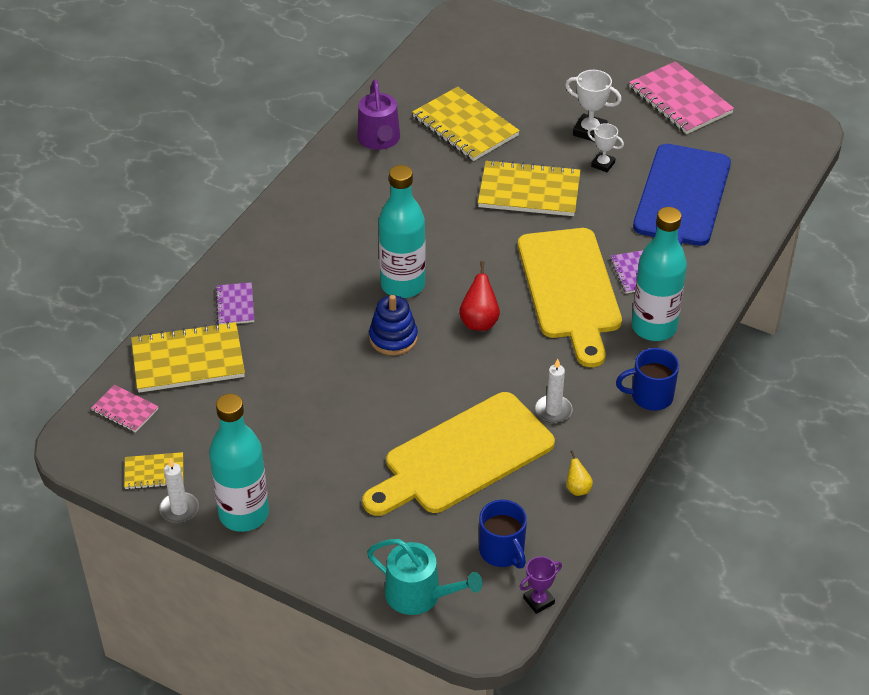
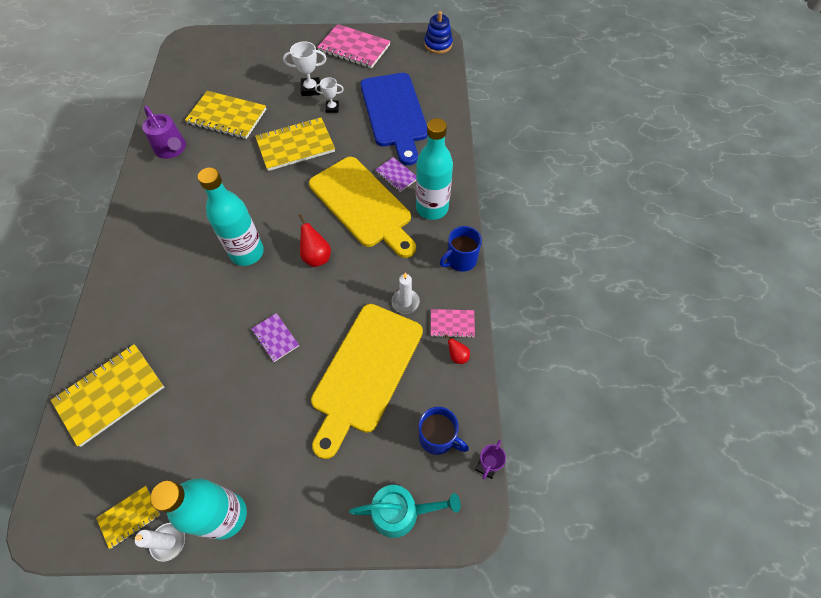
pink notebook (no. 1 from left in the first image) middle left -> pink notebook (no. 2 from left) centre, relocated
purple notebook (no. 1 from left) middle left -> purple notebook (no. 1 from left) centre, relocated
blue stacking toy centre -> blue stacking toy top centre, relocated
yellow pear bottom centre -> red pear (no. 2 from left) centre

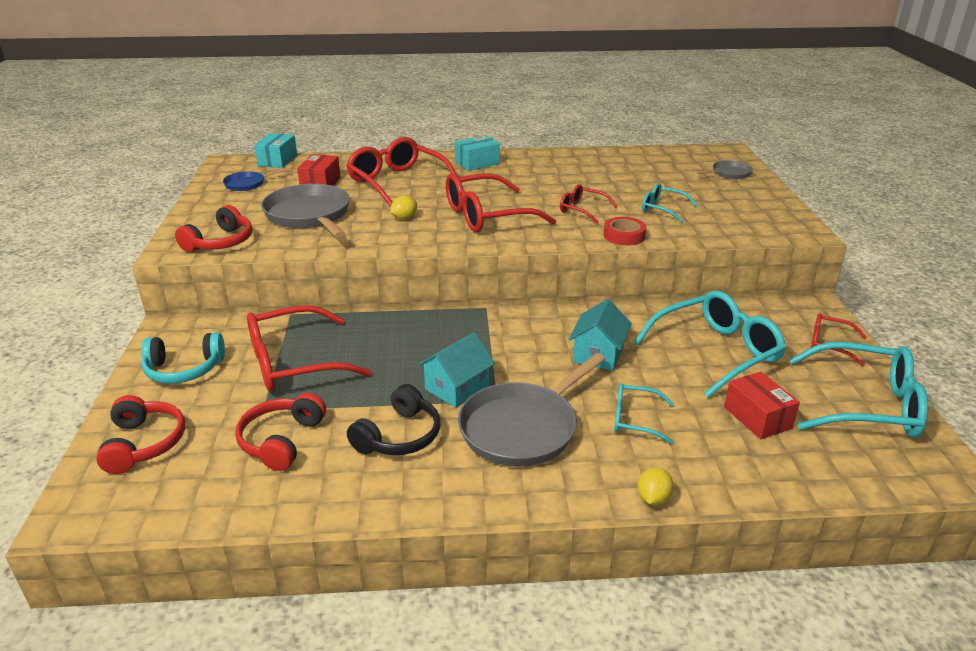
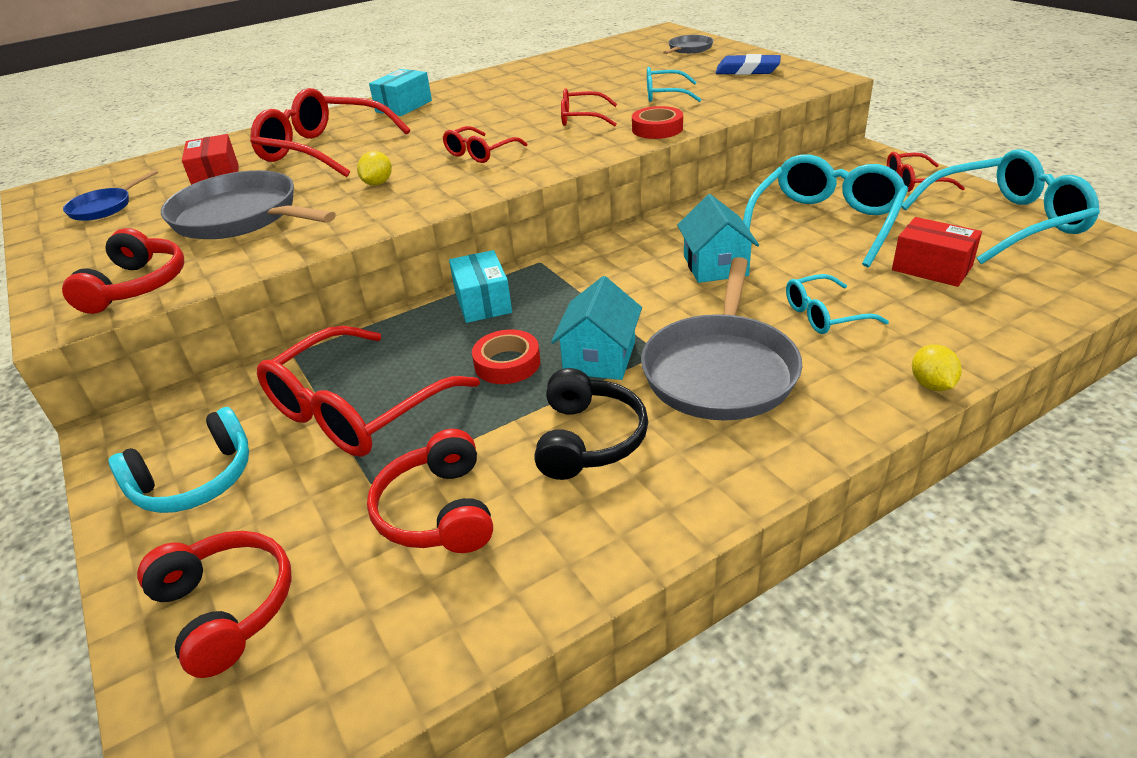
none -> red tape (no. 1 from left) centre
none -> blue eraser top centre
turquoise box (no. 1 from left in the first image) top left -> turquoise box (no. 2 from left) centre, relocated
red glasses (no. 3 from left) top centre, x0.52

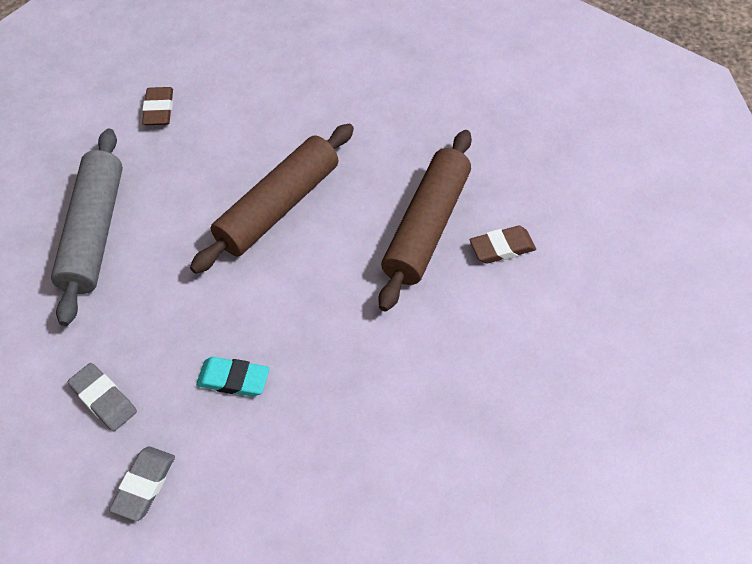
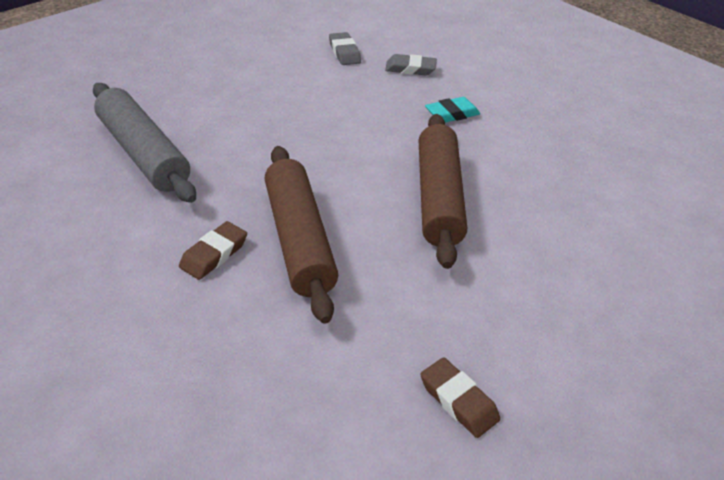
grey rolling pin middle left -> grey rolling pin top left, relocated
brown eraser (no. 1 from left in the first image) top left -> brown eraser (no. 2 from left) bottom centre, relocated
turquoise eraser bottom left -> turquoise eraser top centre, relocated

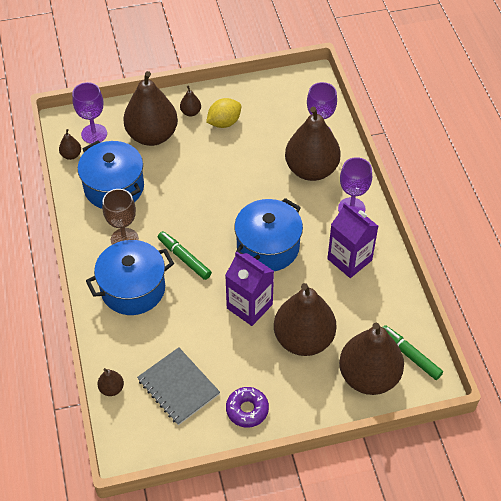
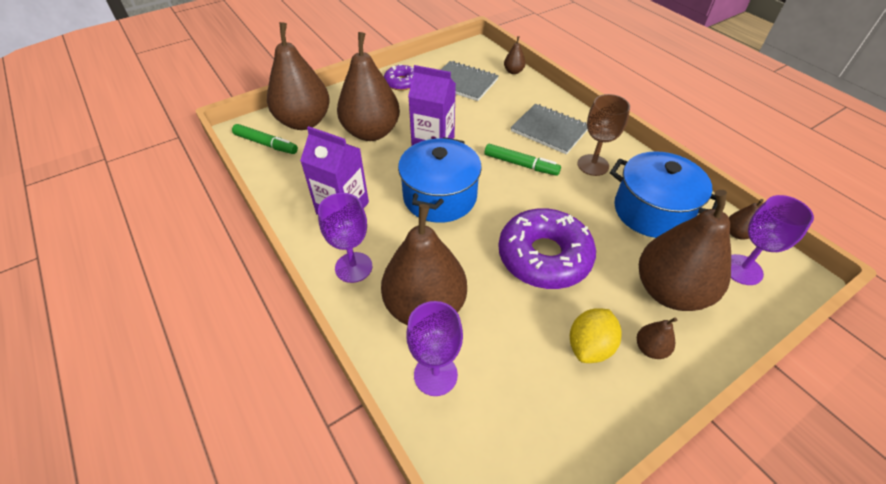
none -> purple donut (no. 2 from left) centre
blue pot (no. 2 from left) middle left -> grey notebook (no. 2 from left) top centre

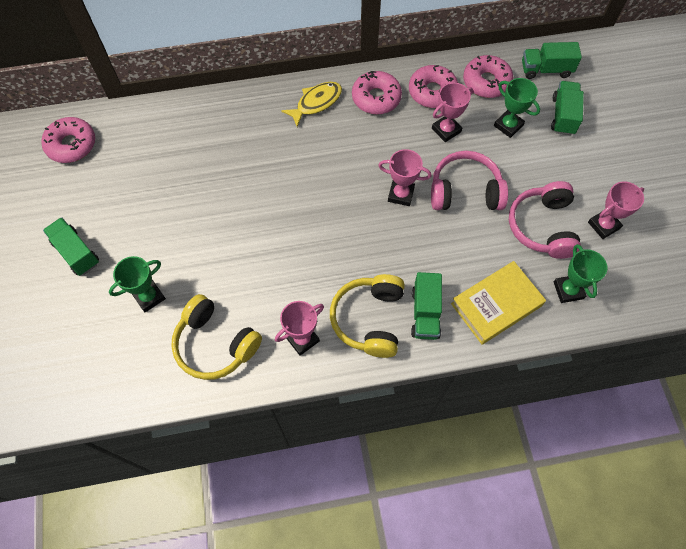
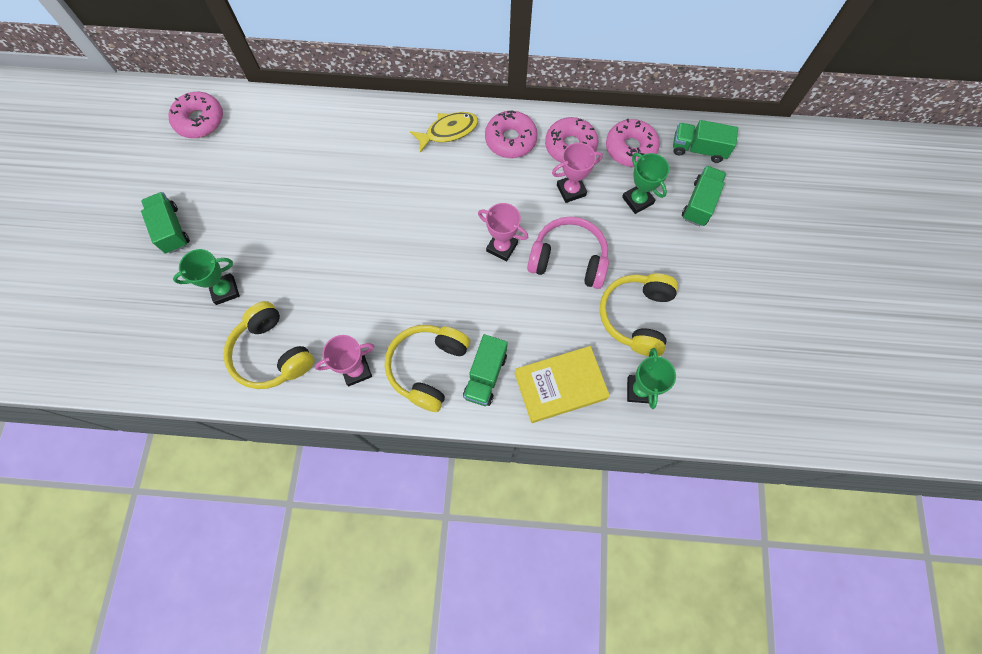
pink trophy (no. 4 from left) middle right -> none
pink headphones (no. 2 from left) middle right -> yellow headphones (no. 3 from left) centre

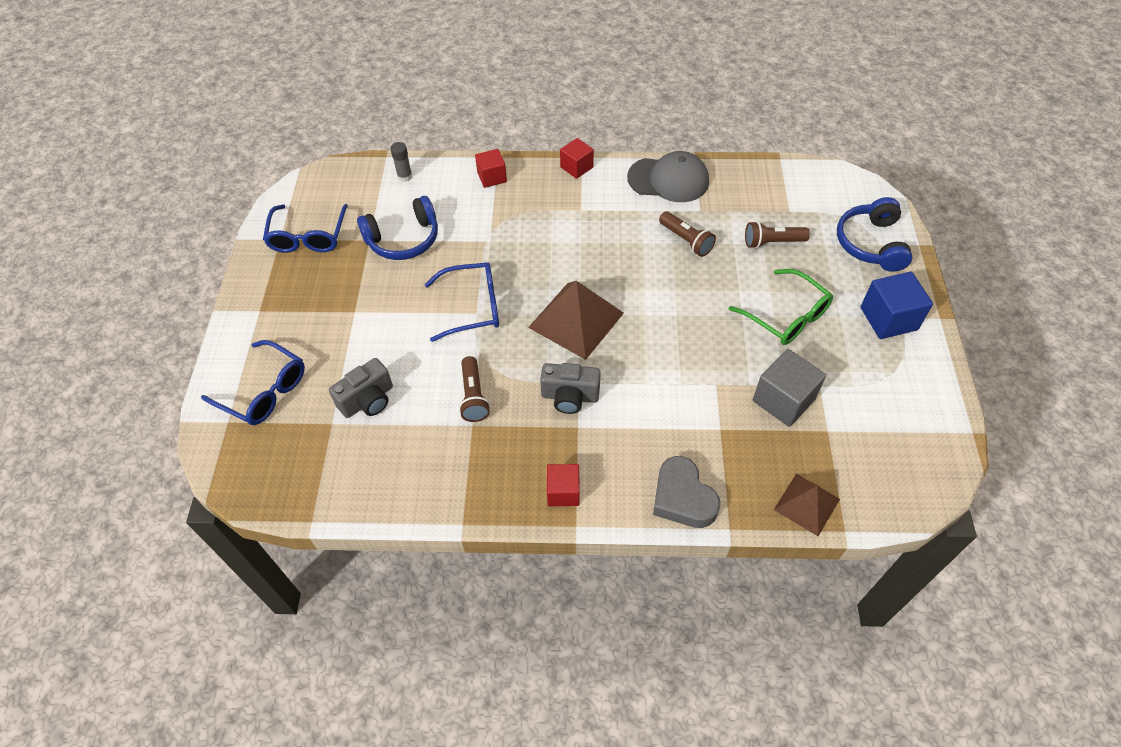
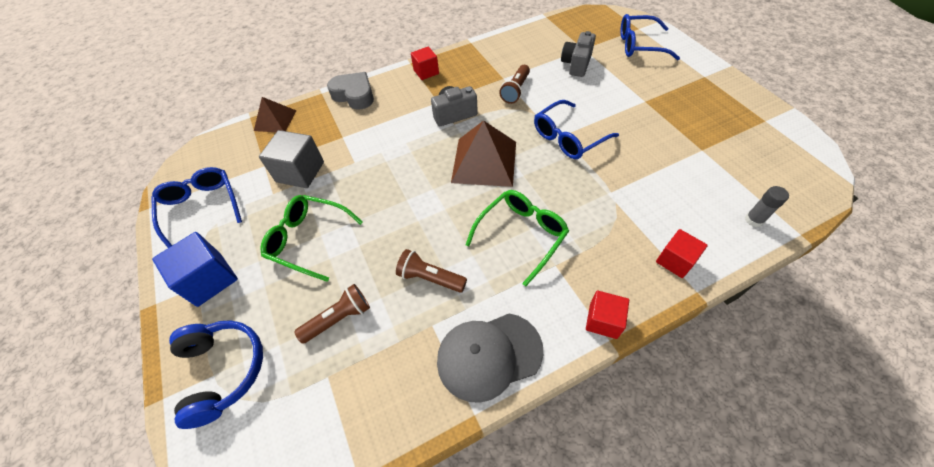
blue headphones (no. 1 from left) top centre -> none
none -> green glasses (no. 2 from left) centre
blue glasses (no. 2 from left in the first image) top left -> blue glasses (no. 1 from left) middle left, relocated
brown flashlight (no. 1 from left in the first image) centre -> brown flashlight (no. 3 from left) top centre, 120 degrees counterclockwise

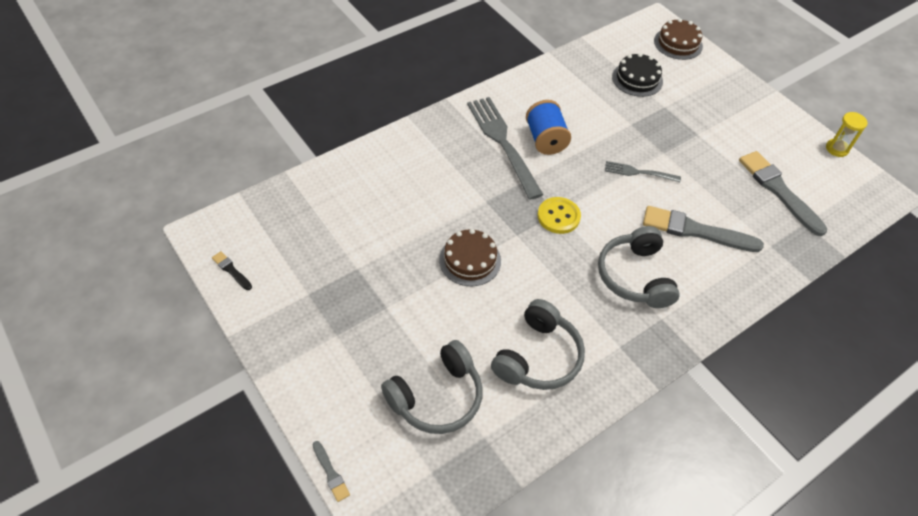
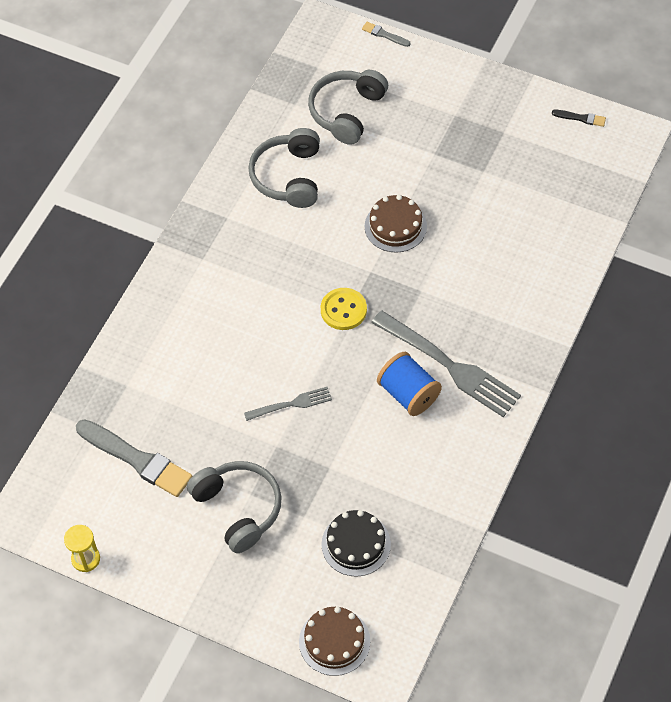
grey brush (no. 2 from left) middle right -> none
grey headphones (no. 3 from left in the first image) middle right -> grey headphones (no. 1 from left) bottom centre, relocated

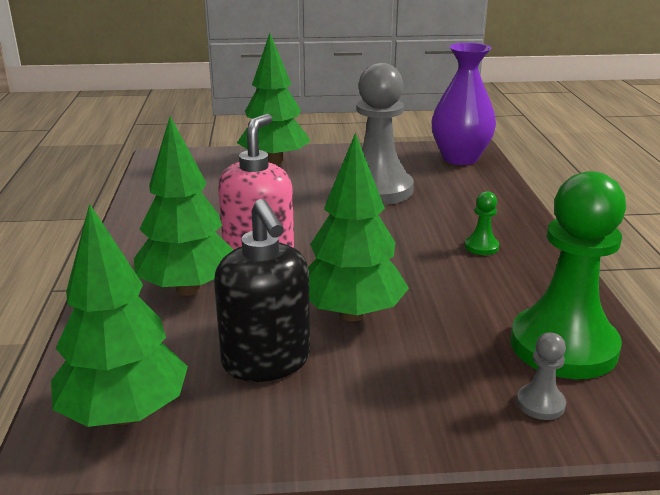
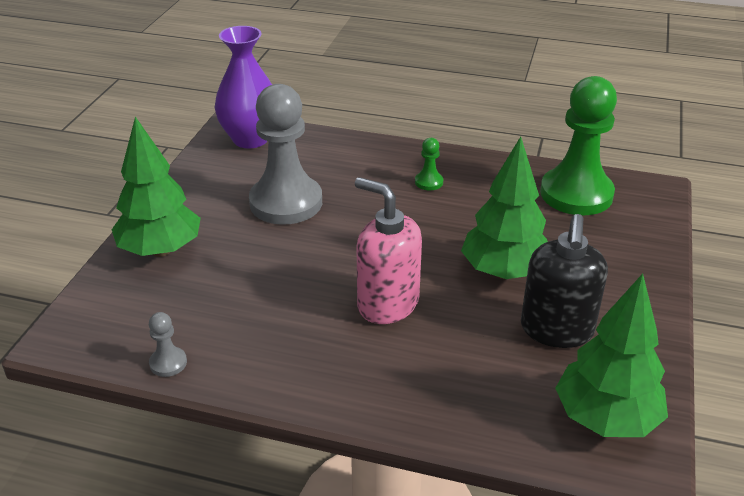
green tree (no. 2 from left) middle left -> none
grey pawn (no. 2 from left in the first image) bottom right -> grey pawn (no. 1 from left) bottom left, relocated
black soap dispenser centre -> black soap dispenser middle right, 105 degrees clockwise

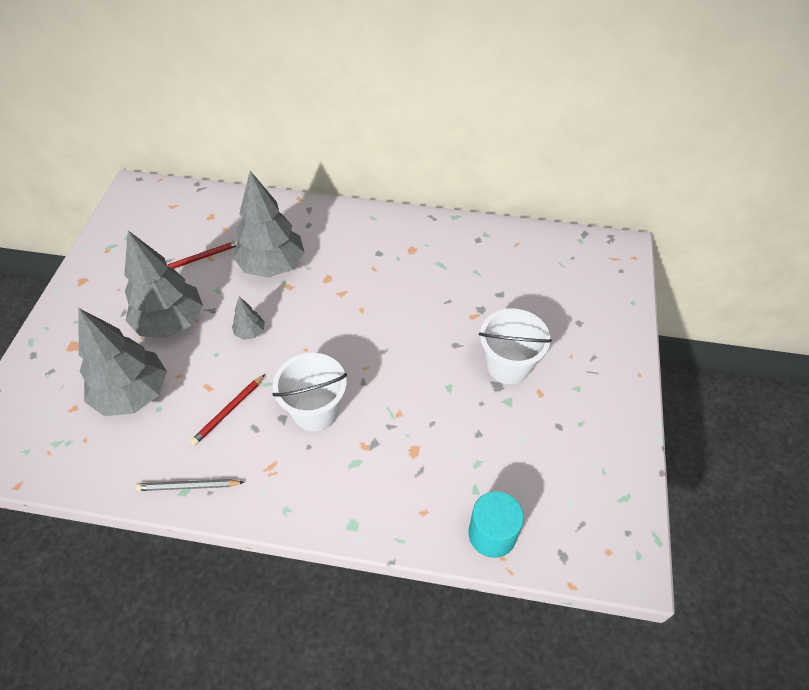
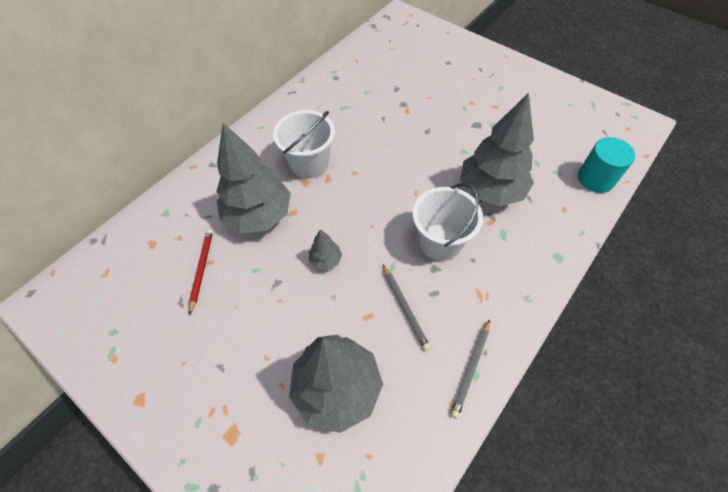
grey tree (no. 2 from left in the first image) middle left -> grey tree (no. 4 from left) top right, relocated
white bucket (no. 2 from left in the first image) centre -> white bucket (no. 1 from left) top centre, relocated
red pencil (no. 2 from left) middle left -> grey pencil (no. 1 from left) centre

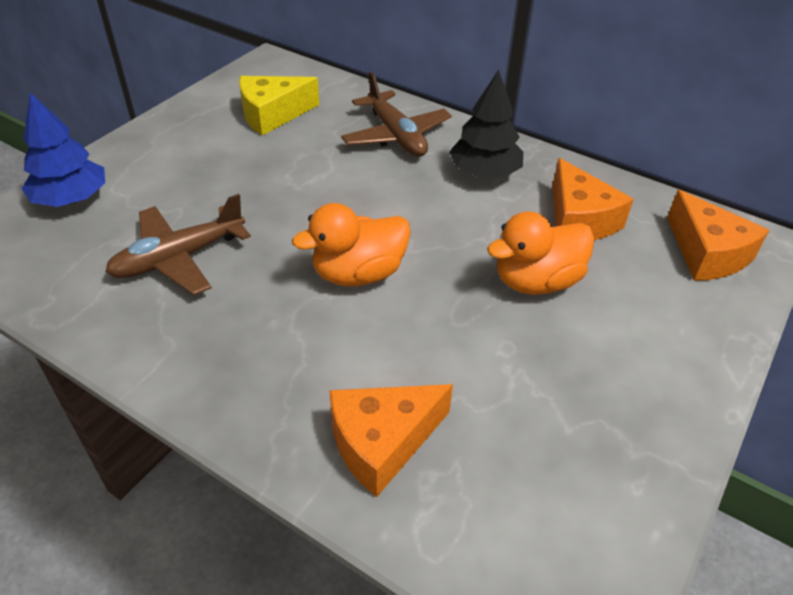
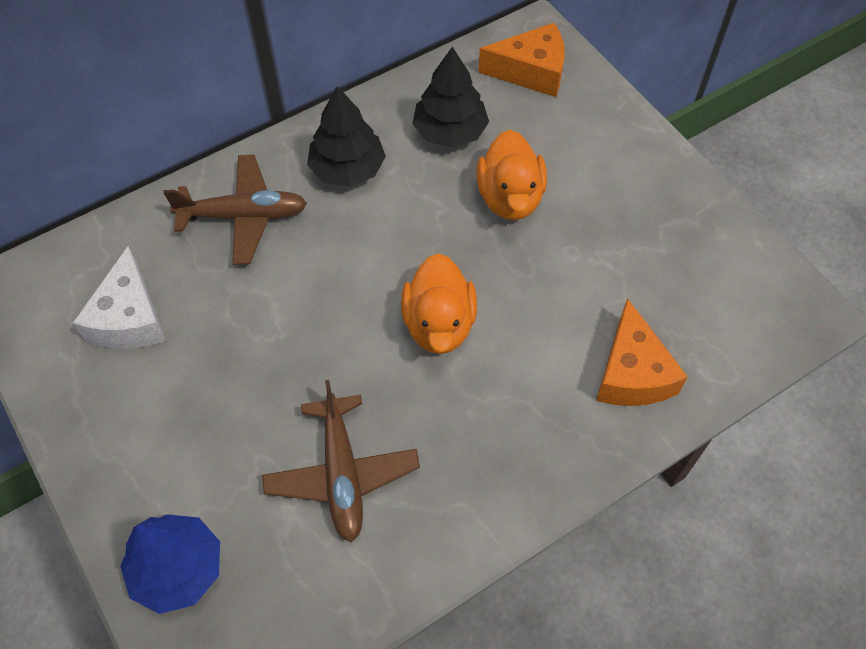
orange cheese (no. 2 from left) middle right -> black tree (no. 2 from left) top centre
yellow cheese top centre -> white cheese middle left

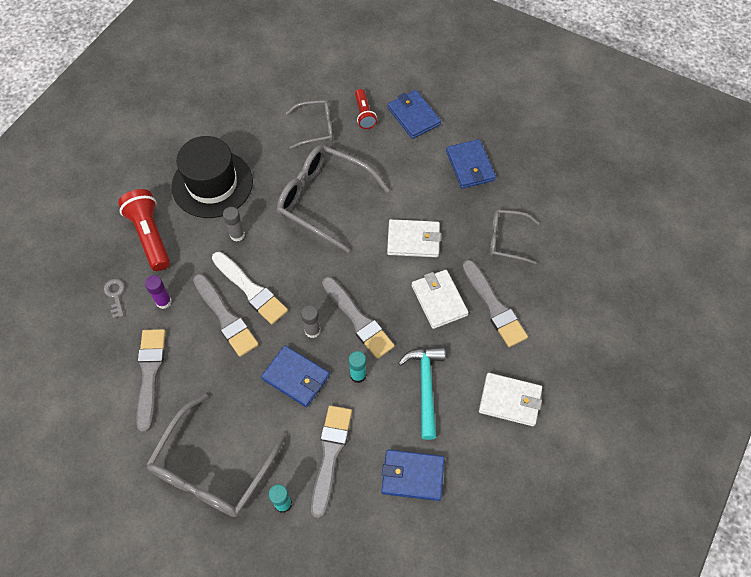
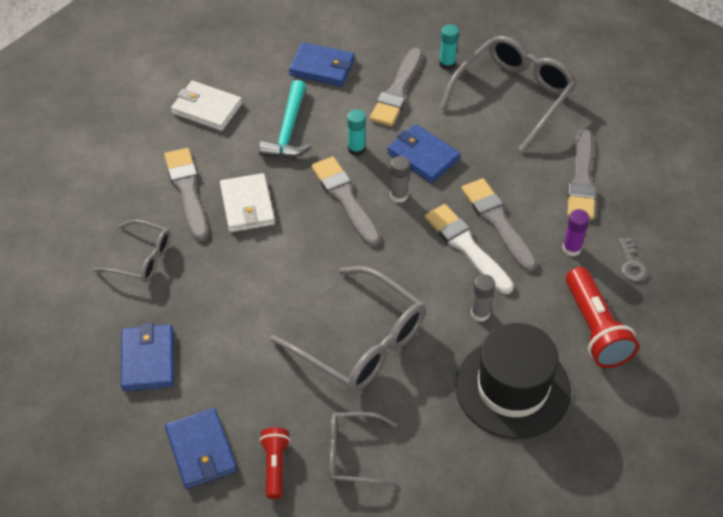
white wallet (no. 1 from left) centre -> none

